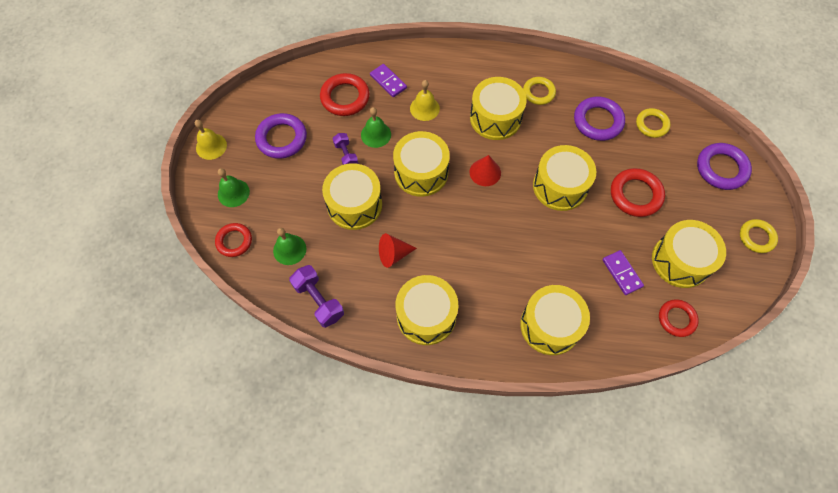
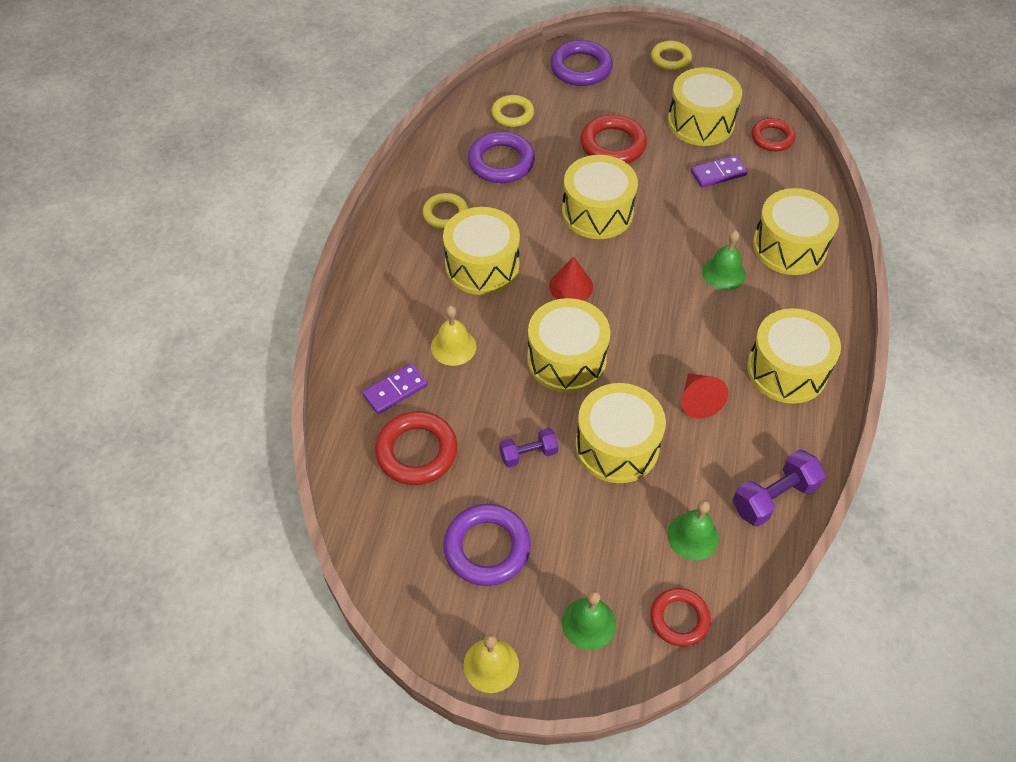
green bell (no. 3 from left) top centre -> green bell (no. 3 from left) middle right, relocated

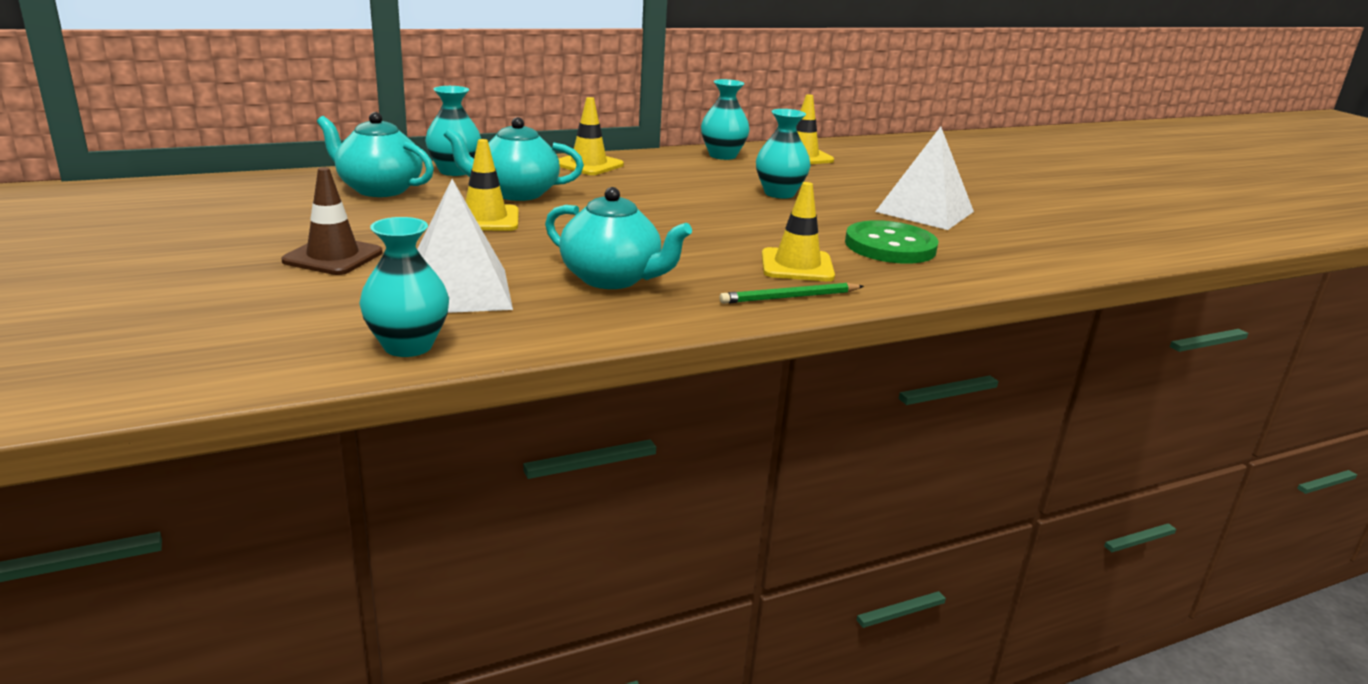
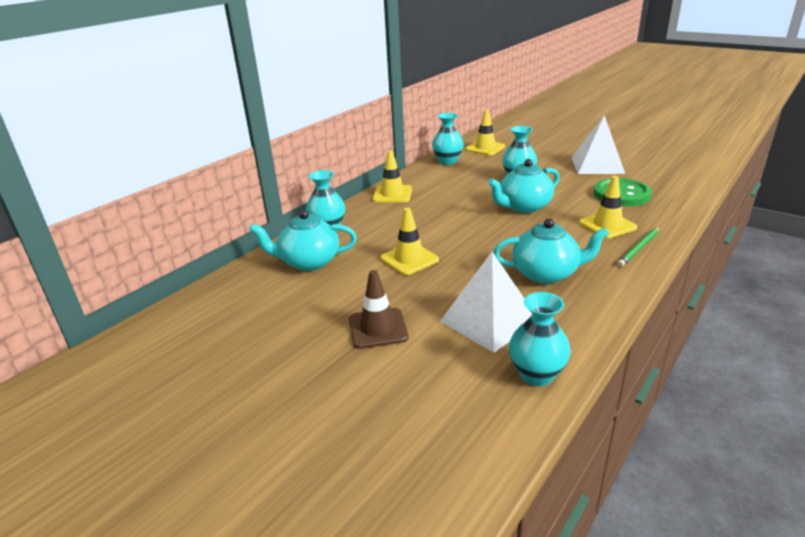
turquoise teapot (no. 2 from left) top centre -> turquoise teapot (no. 2 from left) centre, relocated

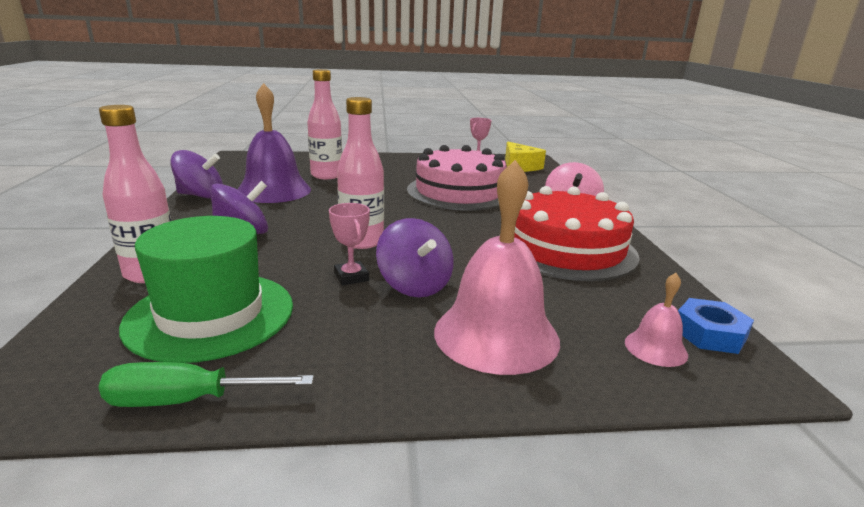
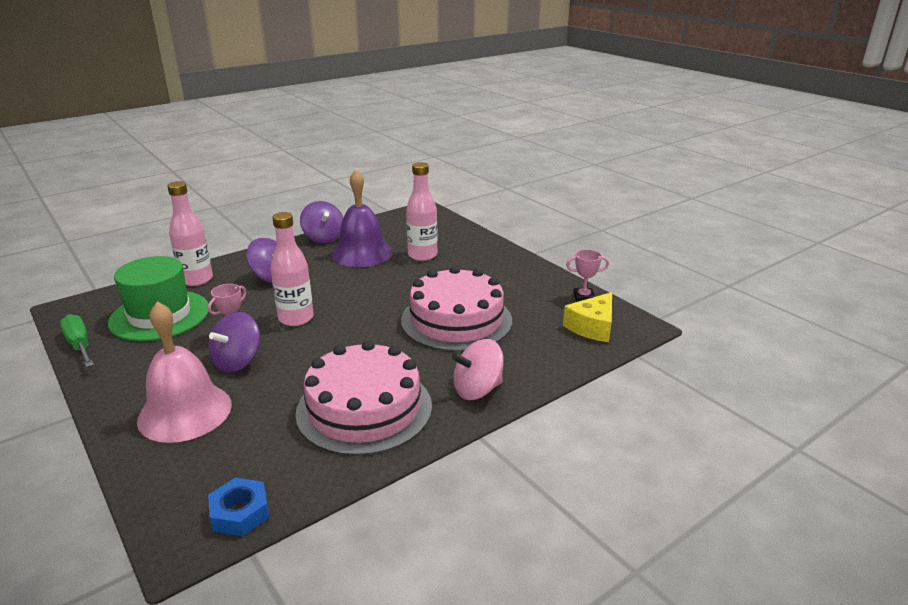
pink bell (no. 2 from left) middle right -> none
red cake middle right -> pink cake (no. 1 from left) centre

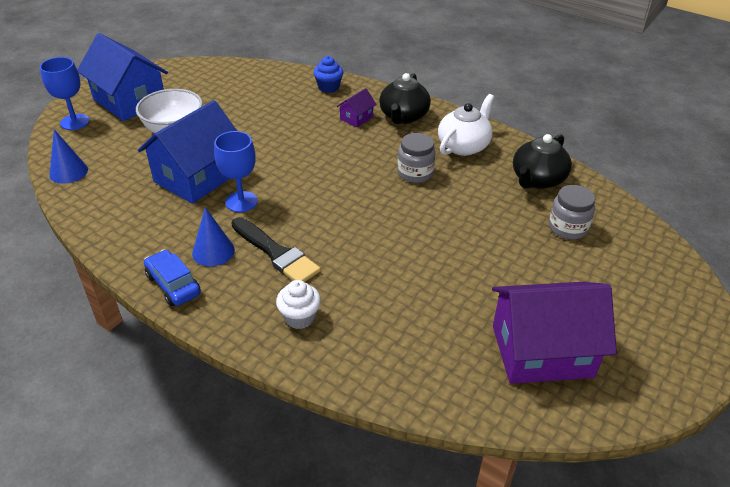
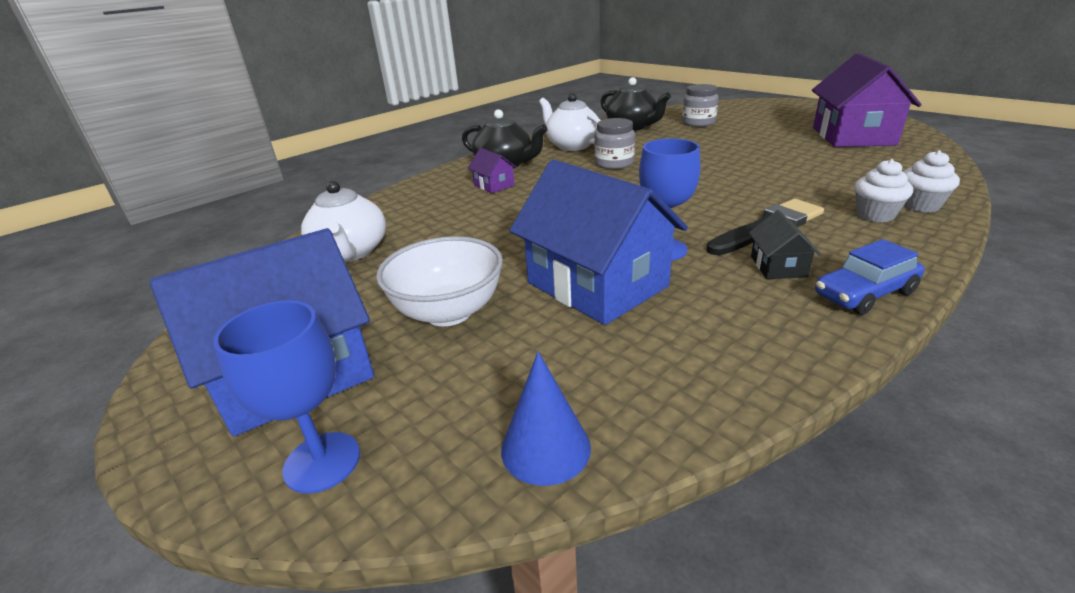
blue cupcake top centre -> none
none -> white teapot (no. 1 from left) middle left
none -> white cupcake (no. 2 from left) top right
blue cone (no. 2 from left) middle left -> black house middle right

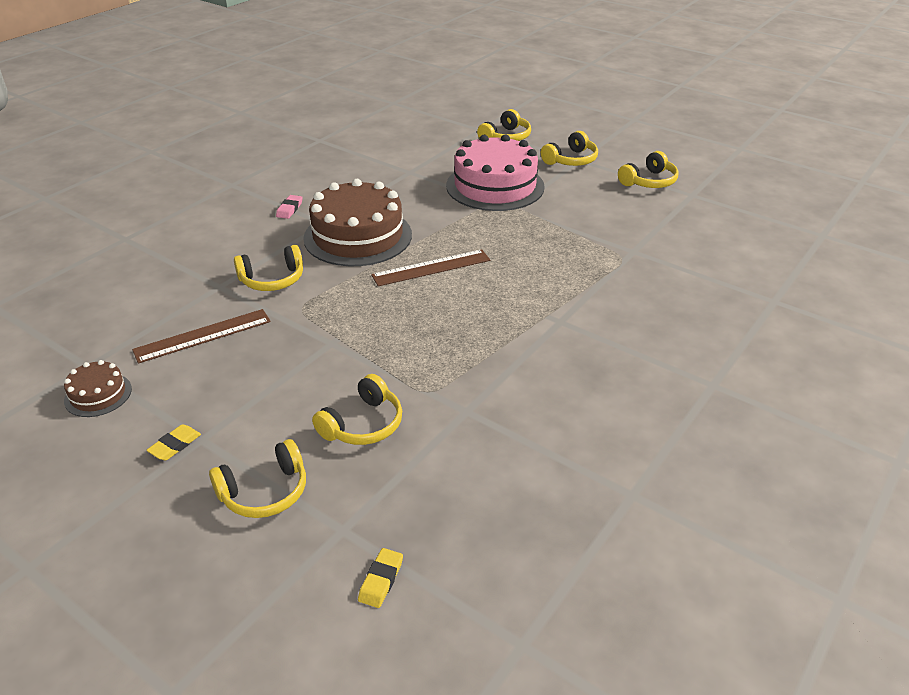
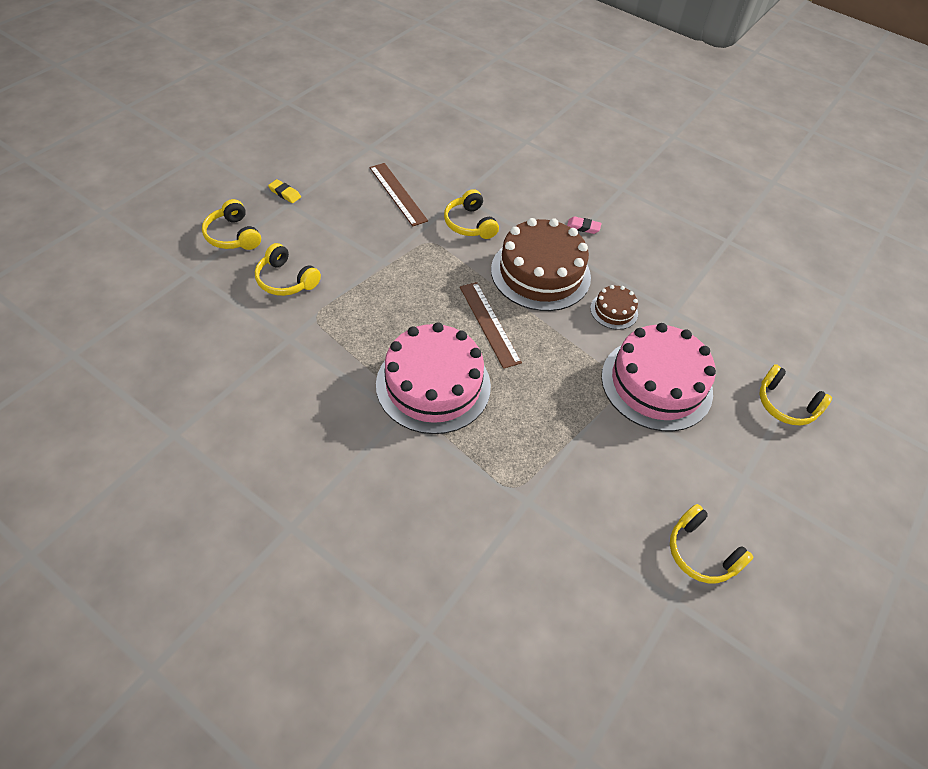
yellow eraser (no. 2 from left) bottom centre -> none
yellow headphones (no. 5 from left) top centre -> none
none -> pink cake (no. 1 from left) centre
brown cake (no. 1 from left in the first image) middle left -> brown cake (no. 2 from left) centre, relocated

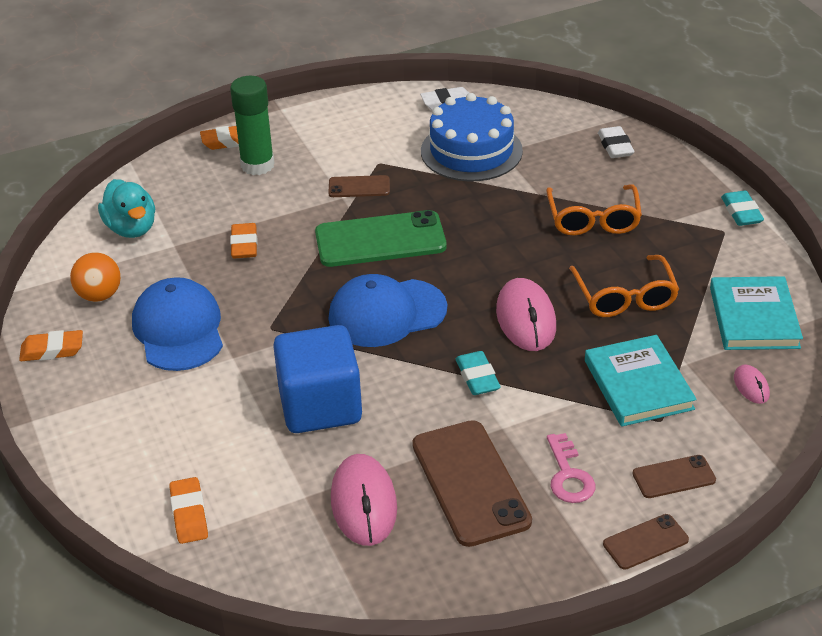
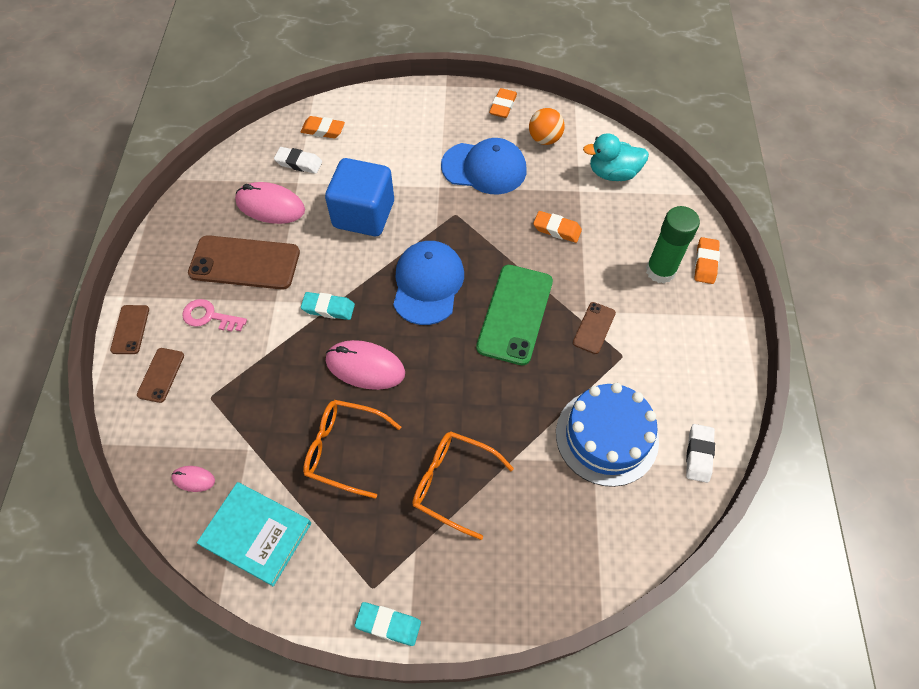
turquoise book (no. 1 from left) middle right -> none
white eraser (no. 2 from left in the first image) top right -> white eraser (no. 1 from left) top left, relocated

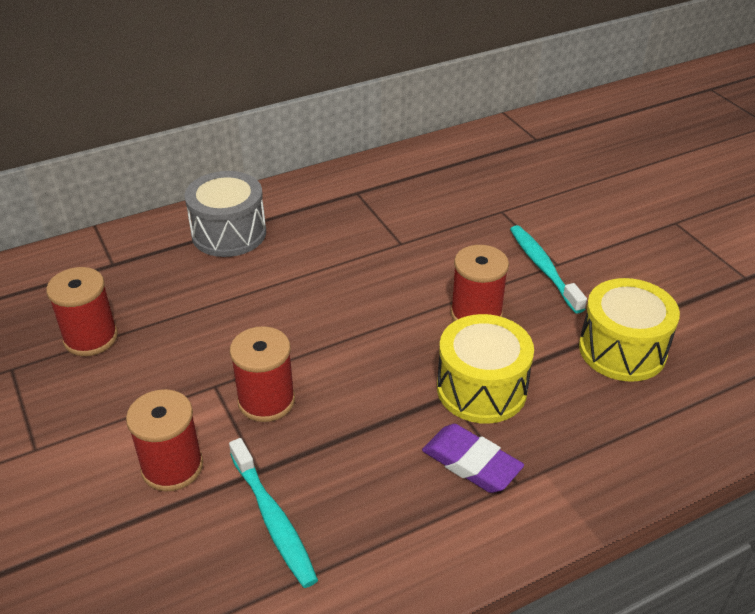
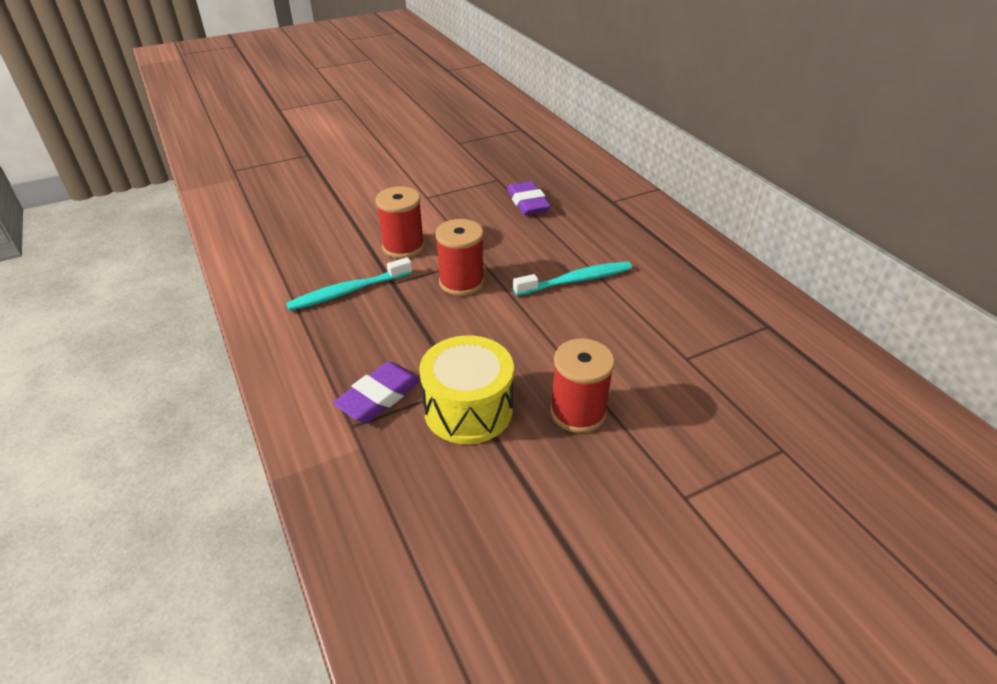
grey drum middle left -> none
yellow drum (no. 2 from left) middle right -> none
turquoise toothbrush (no. 2 from left) middle right -> turquoise toothbrush (no. 2 from left) centre, relocated
red spool (no. 1 from left) middle left -> purple eraser (no. 2 from left) top centre

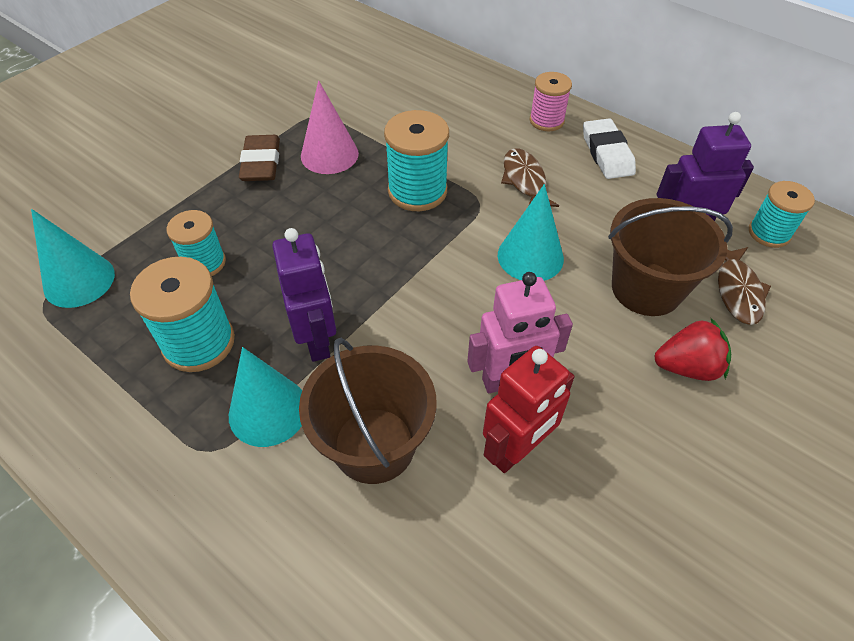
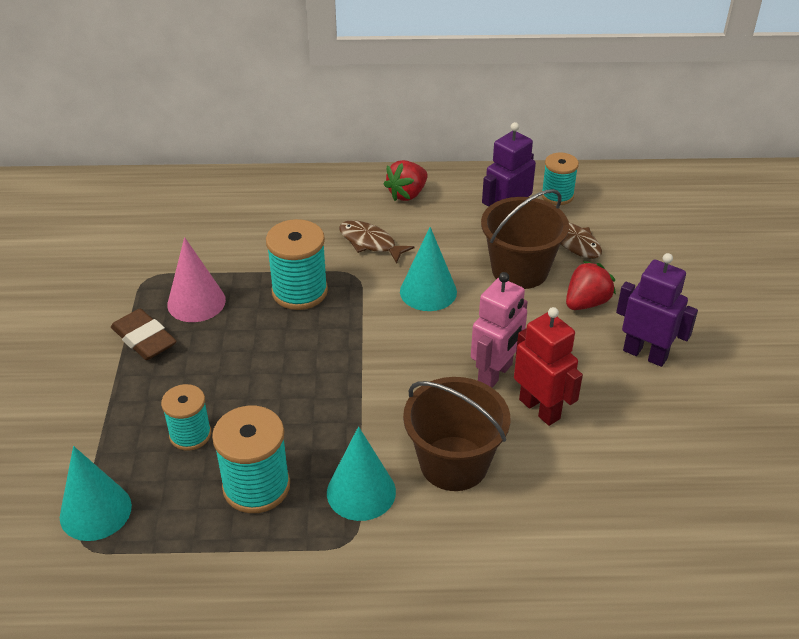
pink spool top centre -> none
purple robot (no. 1 from left in the first image) centre -> purple robot (no. 2 from left) middle right, relocated
white eraser top right -> red strawberry (no. 1 from left) top centre
red robot centre -> red robot middle right, 45 degrees counterclockwise

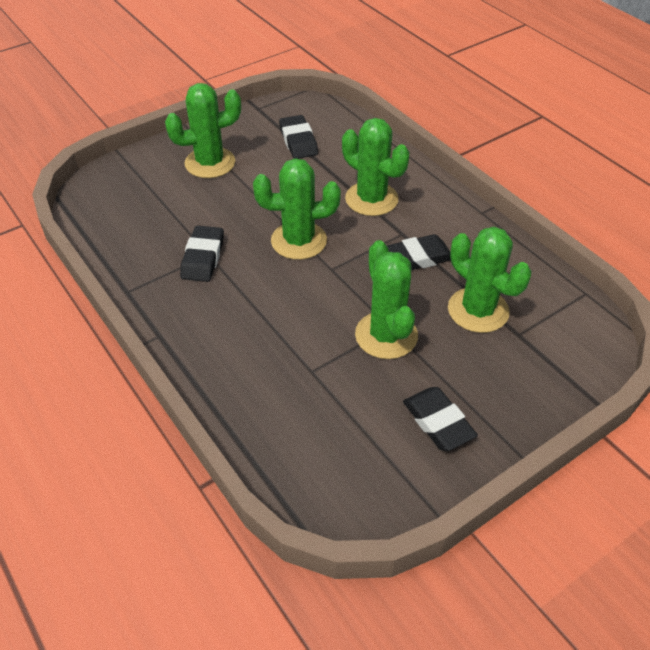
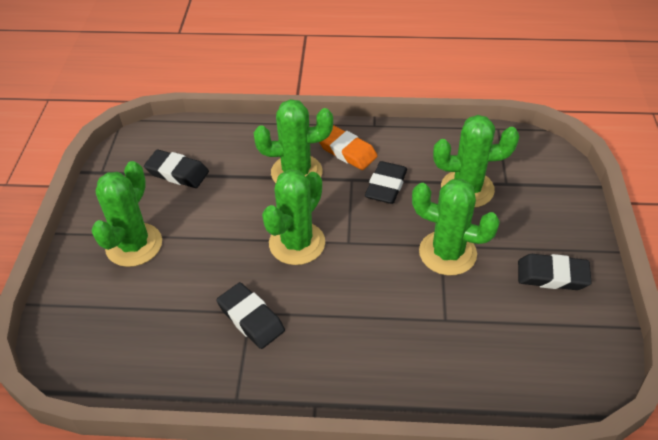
none -> orange eraser centre

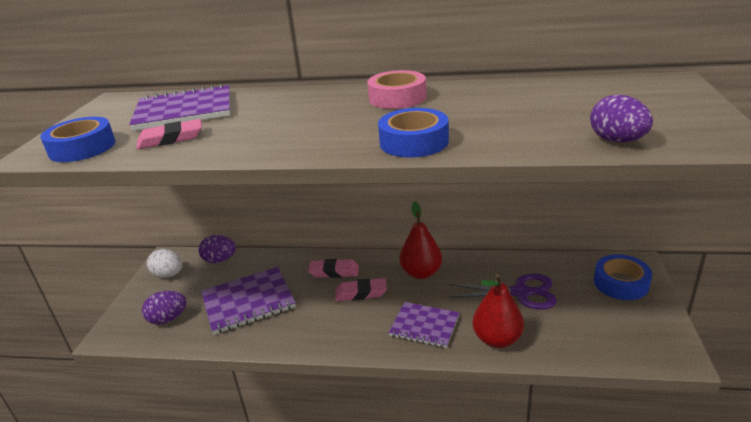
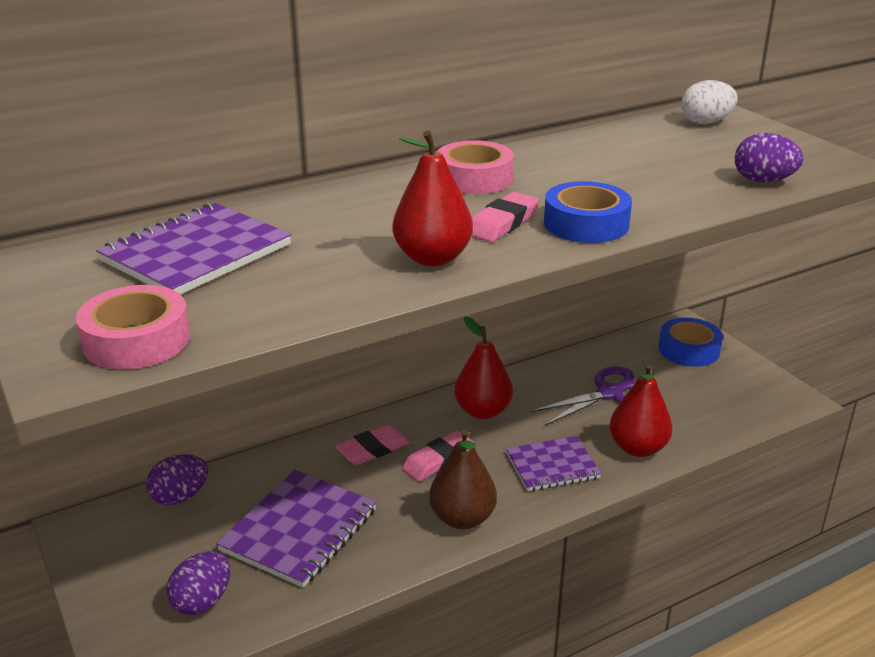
none -> red pear (no. 1 from left) top centre
none -> brown pear bottom centre
pink eraser (no. 1 from left in the first image) top left -> pink eraser (no. 3 from left) top centre, relocated
white egg middle left -> white egg top right, relocated
blue tape (no. 1 from left) top left -> pink tape (no. 1 from left) middle left

